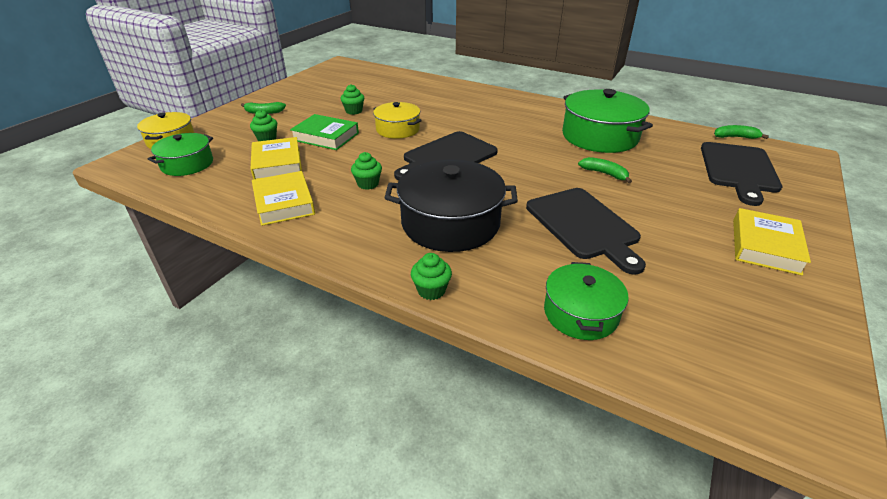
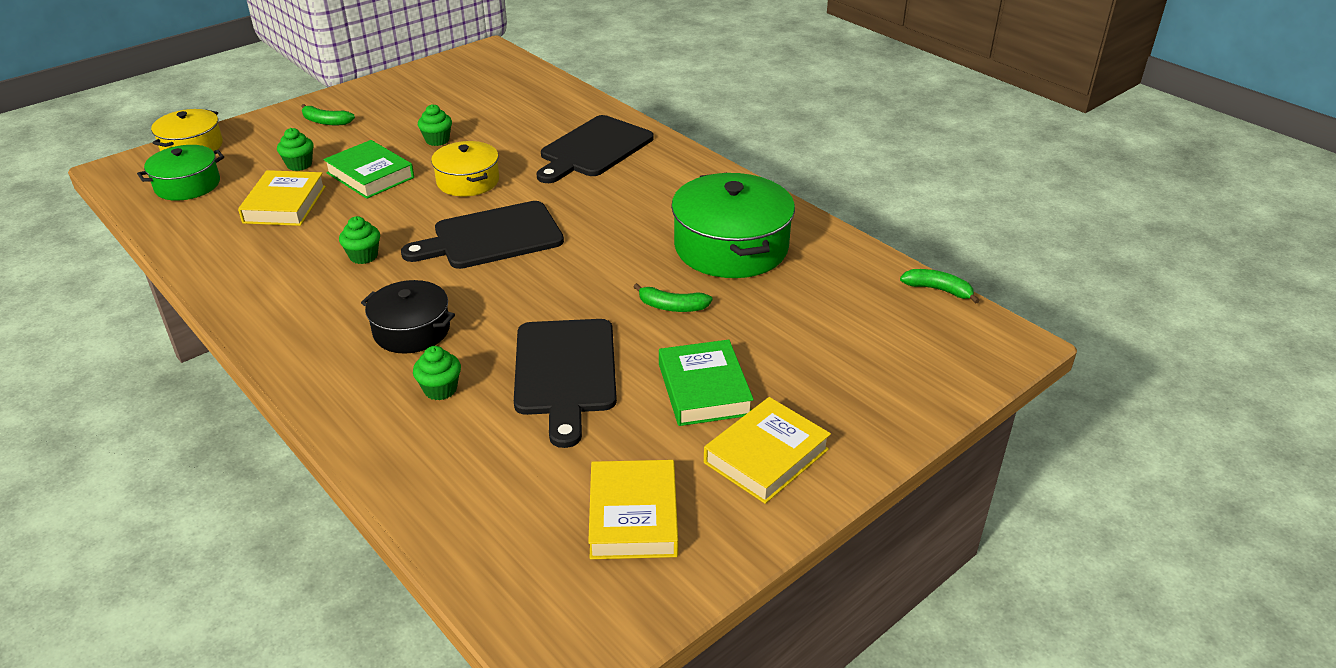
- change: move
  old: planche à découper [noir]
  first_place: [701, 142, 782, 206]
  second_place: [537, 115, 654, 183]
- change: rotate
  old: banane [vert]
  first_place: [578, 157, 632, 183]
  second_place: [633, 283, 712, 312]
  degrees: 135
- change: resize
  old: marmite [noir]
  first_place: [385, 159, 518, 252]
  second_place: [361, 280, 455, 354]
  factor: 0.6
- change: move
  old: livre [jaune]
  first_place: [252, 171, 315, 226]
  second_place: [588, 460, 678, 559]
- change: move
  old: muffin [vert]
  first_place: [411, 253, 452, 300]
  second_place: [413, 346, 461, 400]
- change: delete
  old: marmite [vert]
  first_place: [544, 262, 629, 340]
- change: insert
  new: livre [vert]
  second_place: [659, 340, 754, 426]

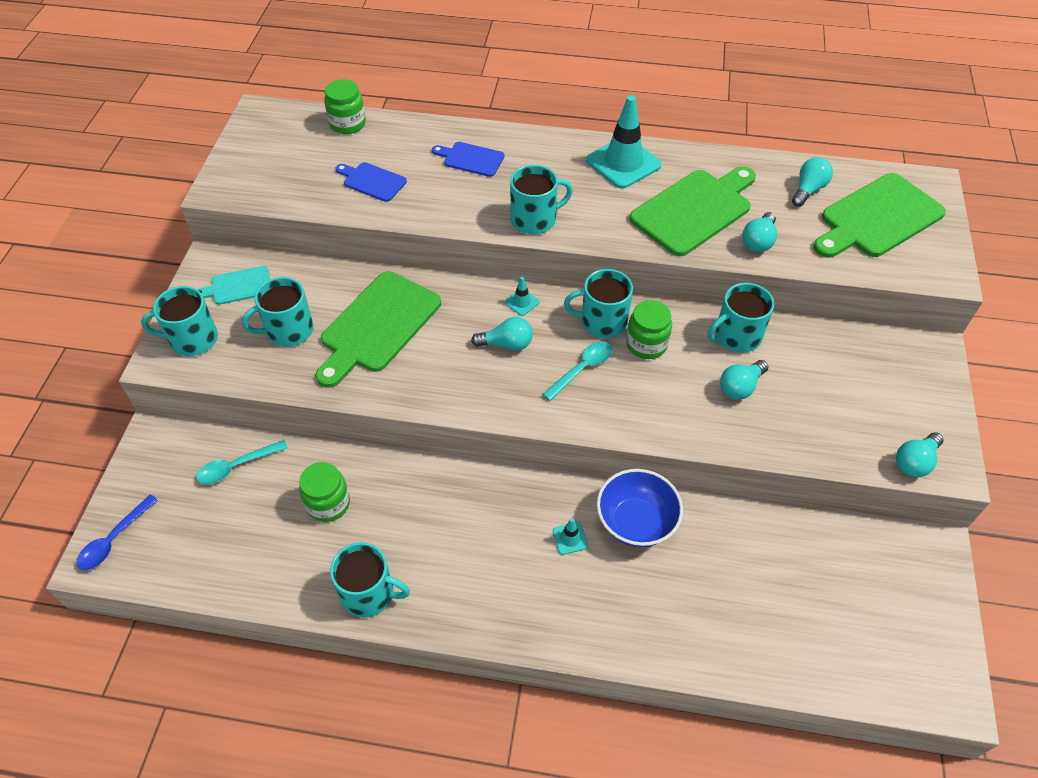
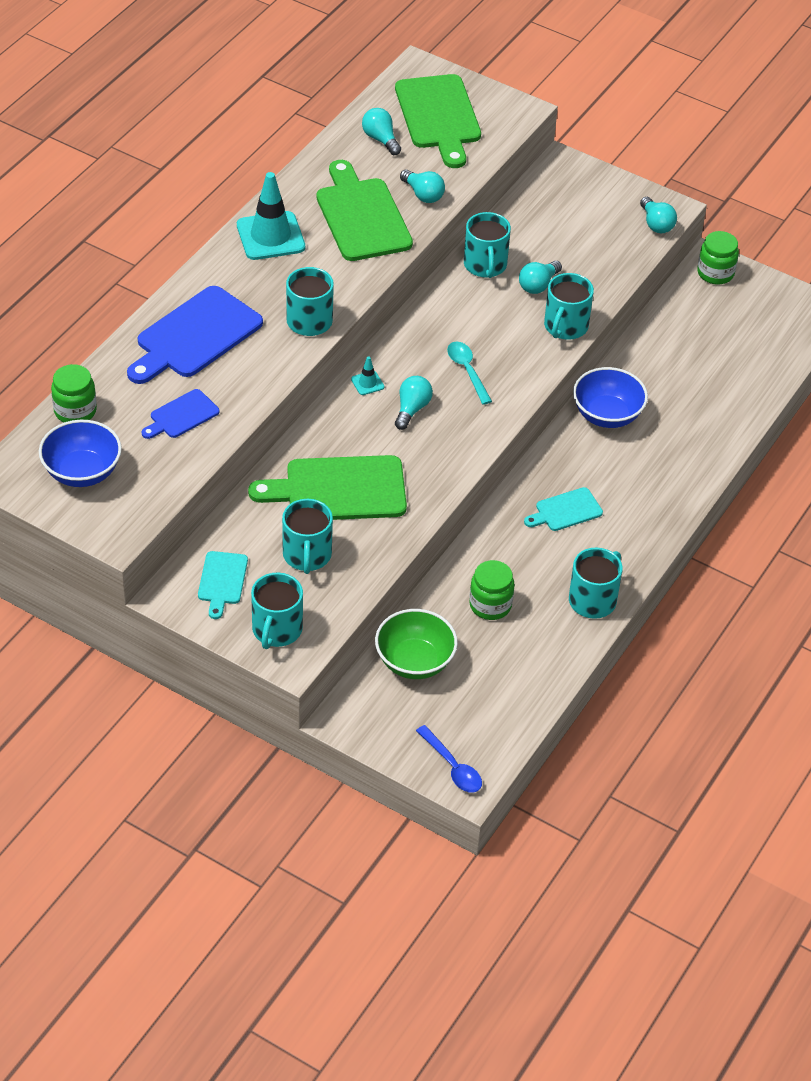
- change: resize
  old: planche à découper [bleu]
  first_place: [432, 142, 504, 177]
  second_place: [127, 286, 263, 384]
  factor: 1.92
- change: move
  old: tasse [turquoise]
  first_place: [564, 269, 633, 338]
  second_place: [544, 273, 594, 340]
- change: rotate
  old: planche à découper [vert]
  first_place: [316, 271, 441, 388]
  second_place: [248, 455, 407, 520]
  degrees: 120
- change: move
  old: bocal [vert]
  first_place: [626, 300, 672, 359]
  second_place: [697, 231, 739, 285]
- change: rotate
  old: ampoule [turquoise]
  first_place: [720, 360, 768, 400]
  second_place: [519, 261, 562, 294]
  degrees: 60
- change: replace
  old: cuillère [turquoise]
  new: bol [vert]
  first_place: [196, 440, 288, 484]
  second_place: [375, 609, 458, 679]
- change: delete
  old: cône de chantier [turquoise]
  first_place: [553, 518, 588, 555]
- change: insert
  new: bol [bleu]
  second_place: [39, 420, 122, 487]
- change: insert
  new: planche à découper [turquoise]
  second_place: [524, 487, 603, 531]

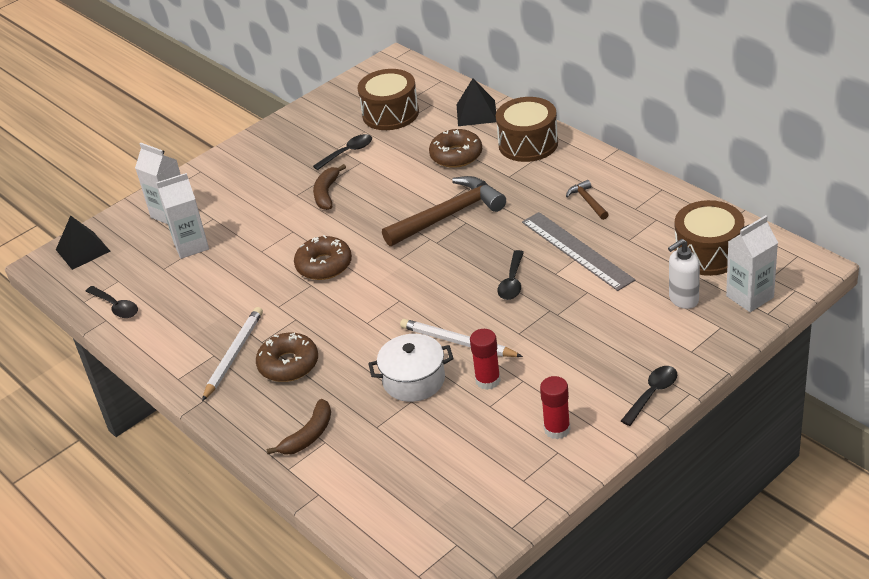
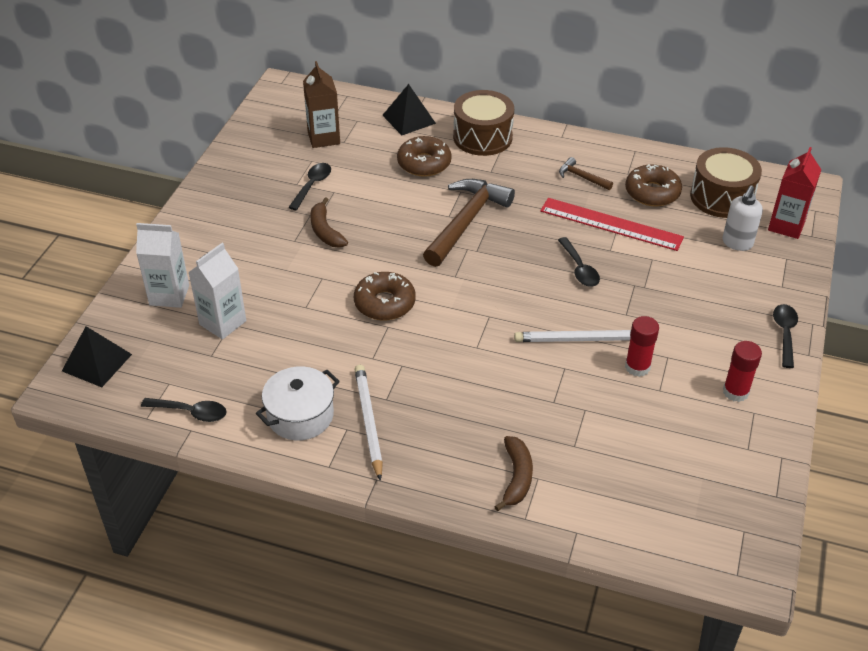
- change: replace
  old: tambour [marron]
  new: brique de lait [marron]
  first_place: [358, 69, 419, 130]
  second_place: [303, 61, 340, 148]
- change: recolor
  old: règle [gris]
  new: règle [rouge]
  first_place: [522, 212, 635, 291]
  second_place: [540, 198, 684, 251]
- change: recolor
  old: brique de lait [blanc]
  new: brique de lait [rouge]
  first_place: [726, 215, 778, 312]
  second_place: [768, 147, 822, 239]
- change: move
  old: beignet [marron]
  first_place: [256, 333, 318, 382]
  second_place: [625, 164, 682, 207]
- change: move
  old: marmite [blanc]
  first_place: [368, 334, 454, 402]
  second_place: [256, 366, 340, 440]

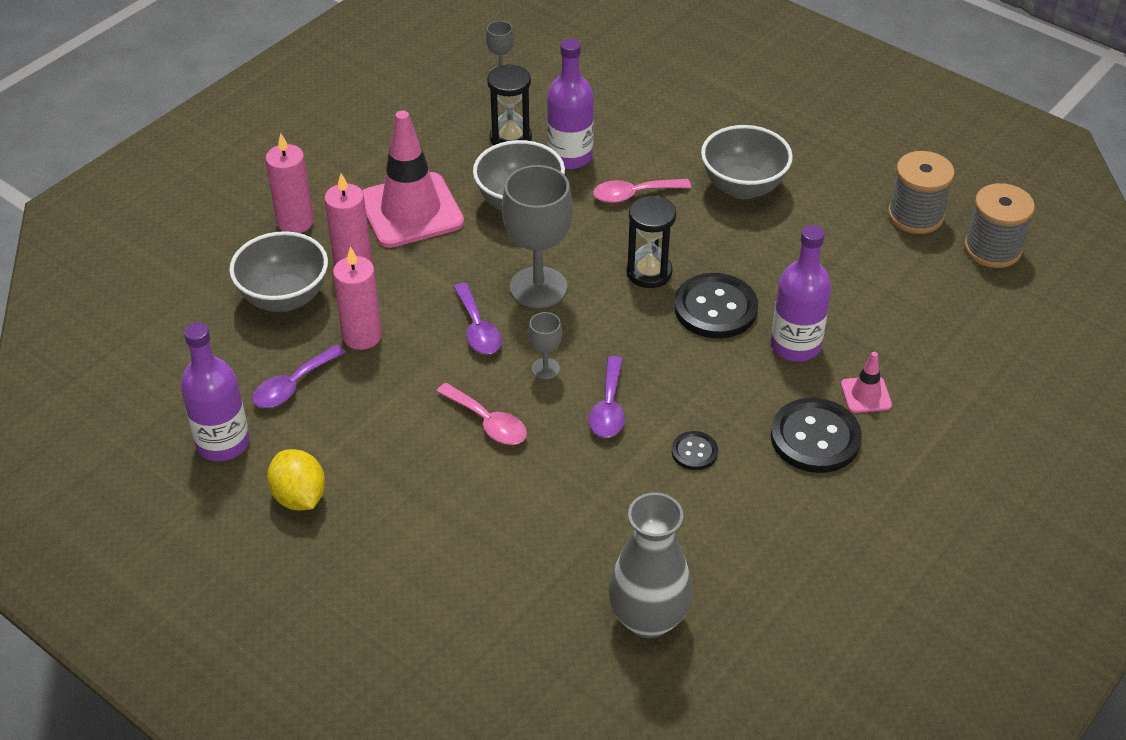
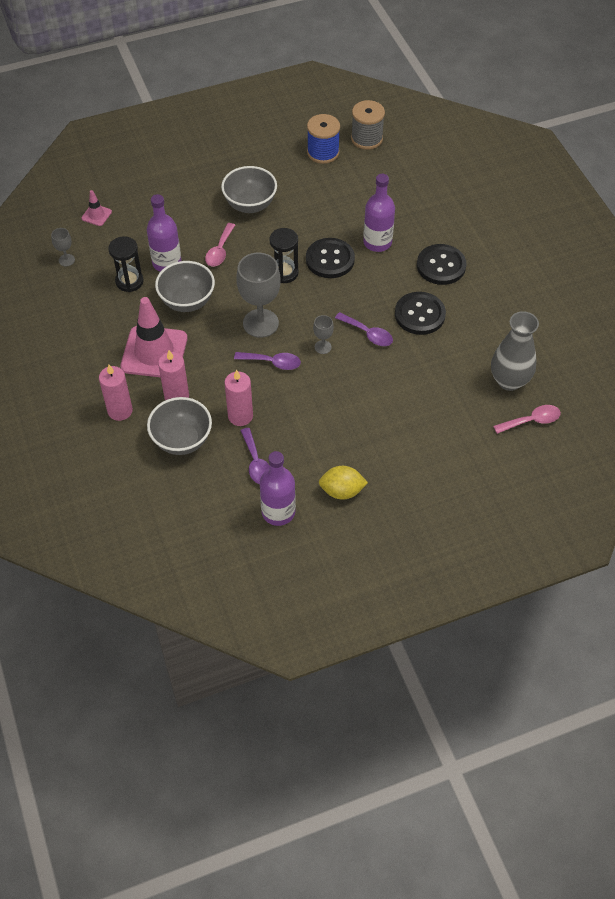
- change: recolor
  old: bobine [gris]
  new: bobine [bleu]
  first_place: [888, 151, 955, 234]
  second_place: [307, 114, 340, 164]
- change: move
  old: cône de chantier [rose]
  first_place: [841, 352, 892, 413]
  second_place: [81, 190, 112, 226]
- change: move
  old: cuillère [rose]
  first_place: [436, 383, 527, 445]
  second_place: [493, 405, 561, 434]
- change: resize
  old: bouton [noir]
  first_place: [672, 431, 718, 470]
  second_place: [395, 292, 446, 335]
  factor: 1.94

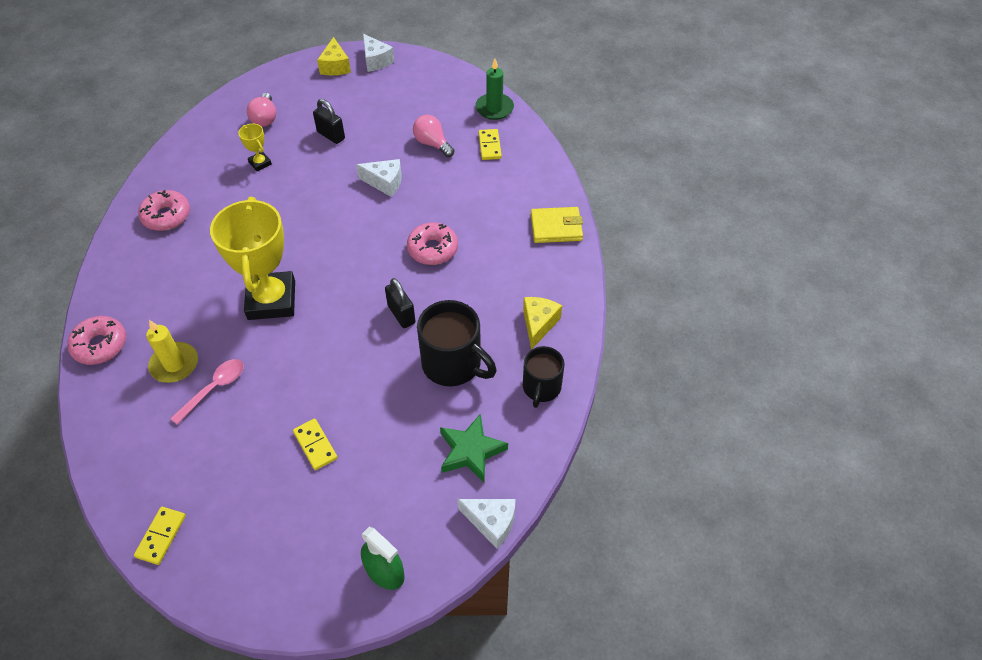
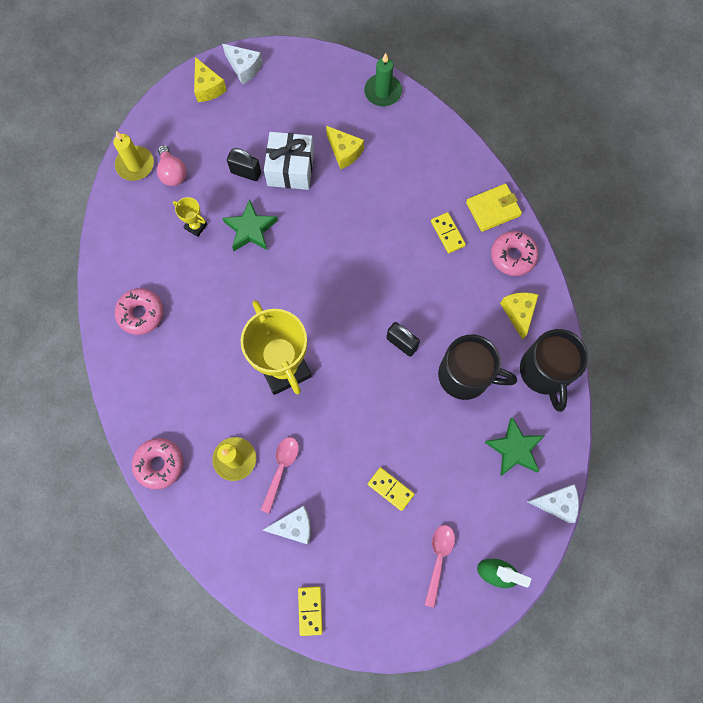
- change: replace
  old: ampoule [rose]
  new: fromage [jaune]
  first_place: [413, 115, 454, 157]
  second_place: [326, 126, 364, 169]
- change: move
  old: domino [jaune]
  first_place: [479, 129, 502, 160]
  second_place: [431, 212, 466, 253]
- change: move
  old: fromage [blanc]
  first_place: [356, 159, 402, 197]
  second_place: [263, 506, 311, 544]
- change: move
  old: beignet [rose]
  first_place: [407, 222, 458, 265]
  second_place: [491, 231, 539, 276]
- change: resize
  old: tasse [noir]
  first_place: [523, 346, 565, 408]
  second_place: [520, 329, 589, 412]
  factor: 1.55
- change: insert
  new: bougie [jaune]
  second_place: [113, 131, 154, 181]
- change: insert
  new: cadeau [blanc]
  second_place: [264, 132, 314, 190]
- change: insert
  new: étoile [vert]
  second_place: [222, 199, 278, 251]
- change: insert
  new: cuillère [rose]
  second_place: [425, 525, 455, 608]

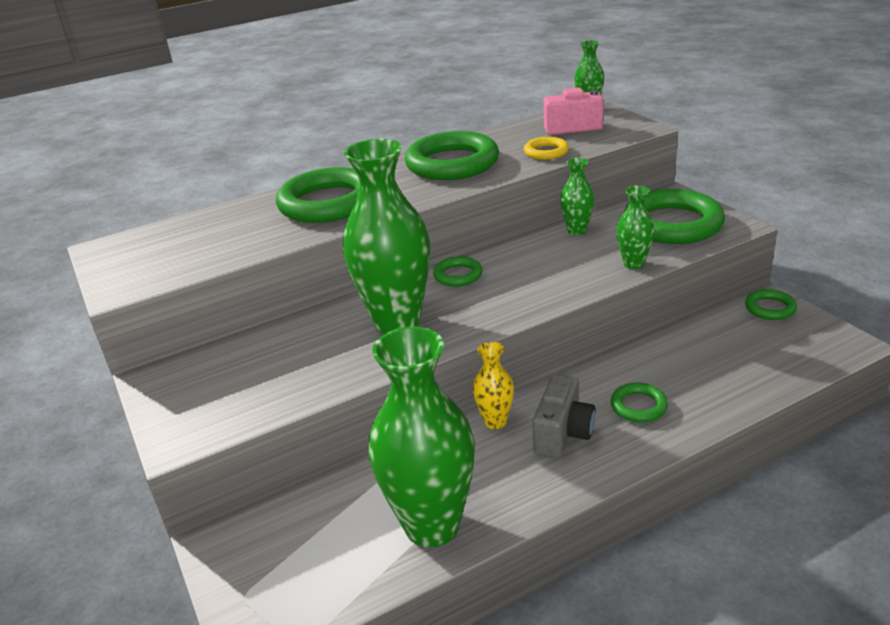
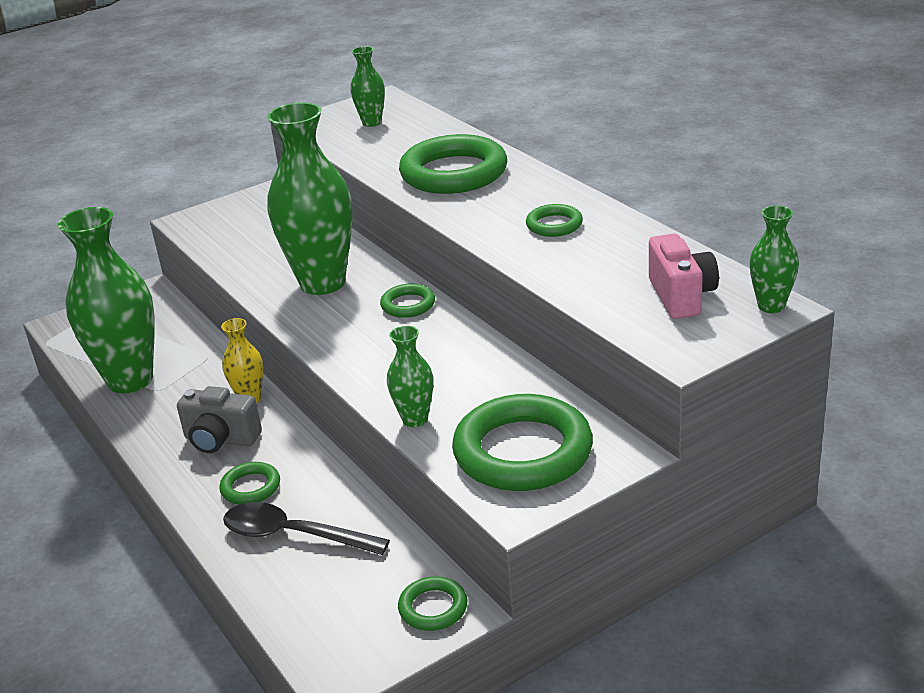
- change: resize
  old: anneau [vert]
  first_place: [405, 131, 499, 180]
  second_place: [526, 204, 583, 237]
  factor: 0.48
- change: delete
  old: anneau [jaune]
  first_place: [524, 137, 569, 160]
- change: move
  old: vase [vert]
  first_place: [560, 157, 595, 235]
  second_place: [350, 46, 385, 127]
- change: insert
  new: cuillère [noir]
  second_place: [223, 502, 390, 555]

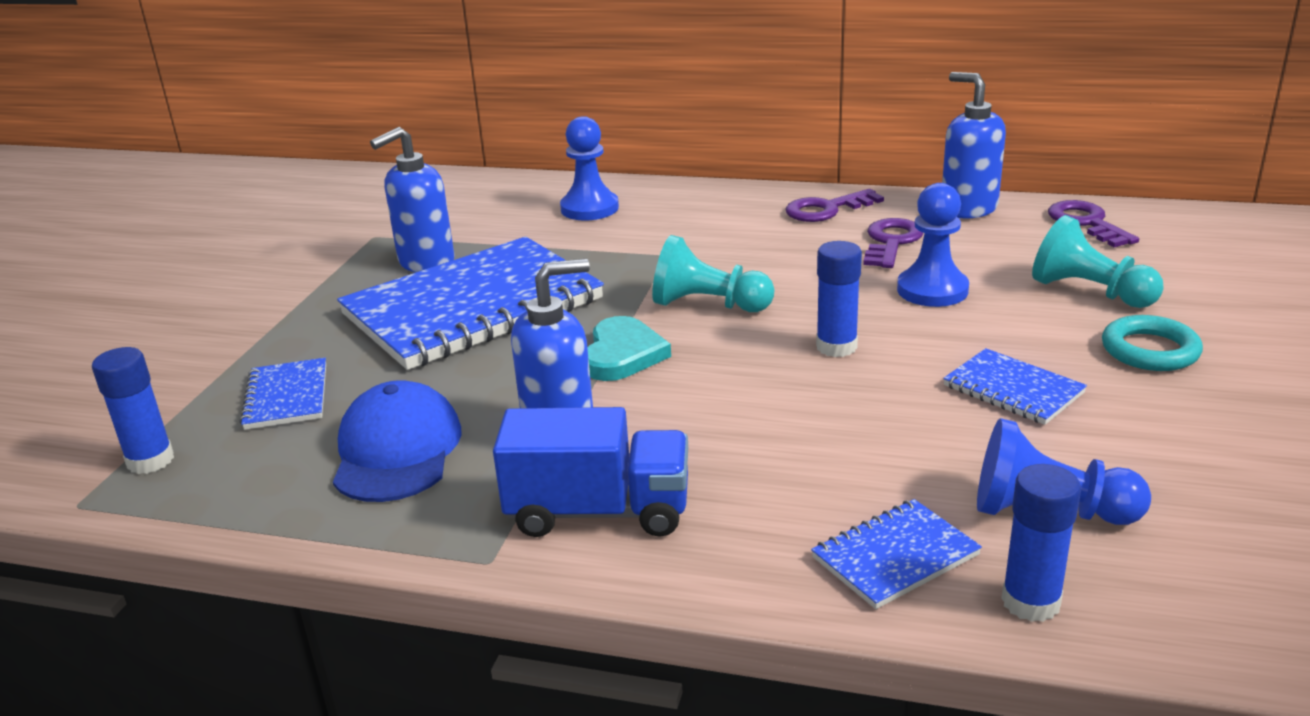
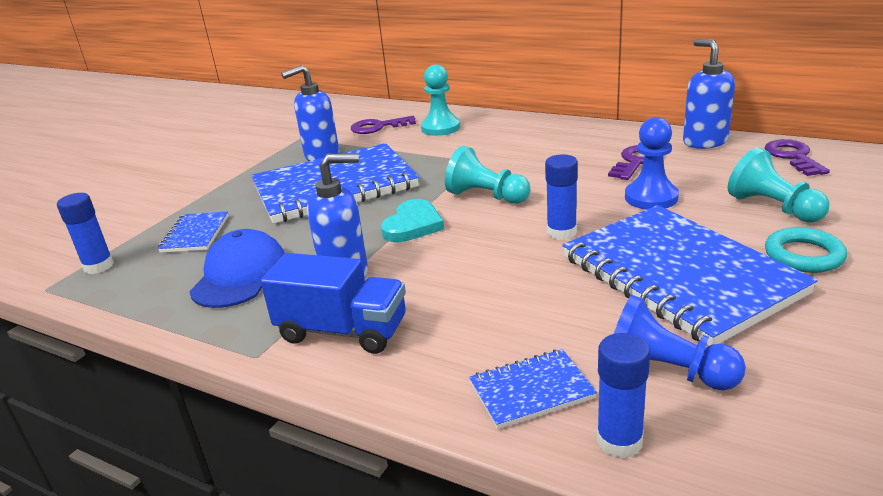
- change: recolor
  old: pion [bleu]
  new: pion [turquoise]
  first_place: [560, 116, 619, 220]
  second_place: [421, 65, 460, 136]
- change: move
  old: clé [violet]
  first_place: [785, 189, 884, 222]
  second_place: [351, 116, 416, 134]
- change: resize
  old: carnet [bleu]
  first_place: [943, 348, 1087, 425]
  second_place: [563, 205, 818, 346]
  factor: 2.29

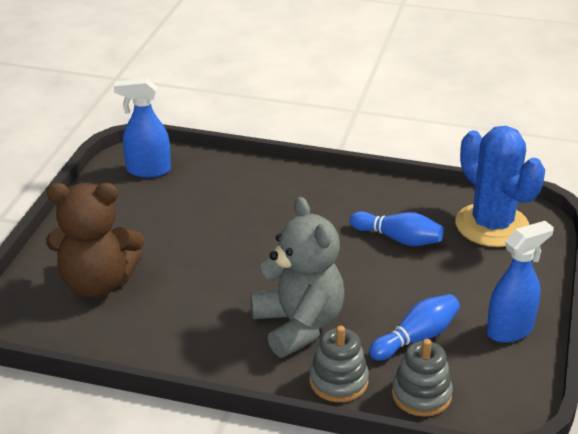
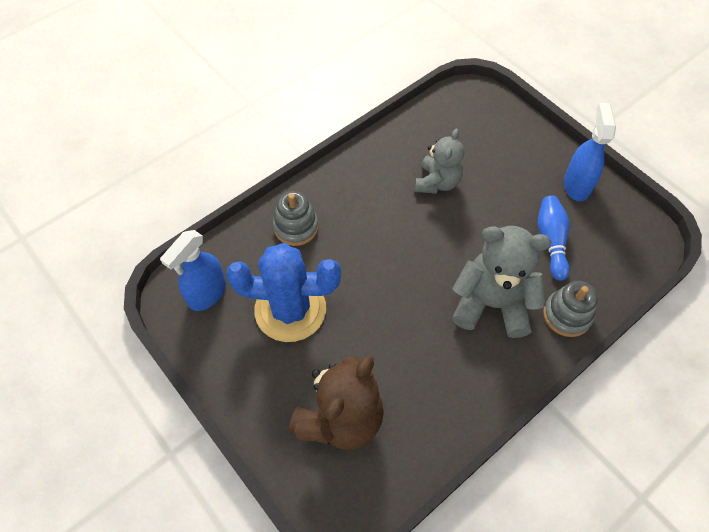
- change: move
  old: cactus [bleu]
  first_place: [455, 126, 545, 247]
  second_place: [226, 243, 341, 342]
- change: replace
  old: quille [bleu]
  new: ours en peluche [gris]
  first_place: [350, 211, 444, 246]
  second_place: [415, 129, 464, 194]
- change: move
  old: jouet à empiler [gris]
  first_place: [392, 339, 453, 417]
  second_place: [273, 191, 318, 246]

